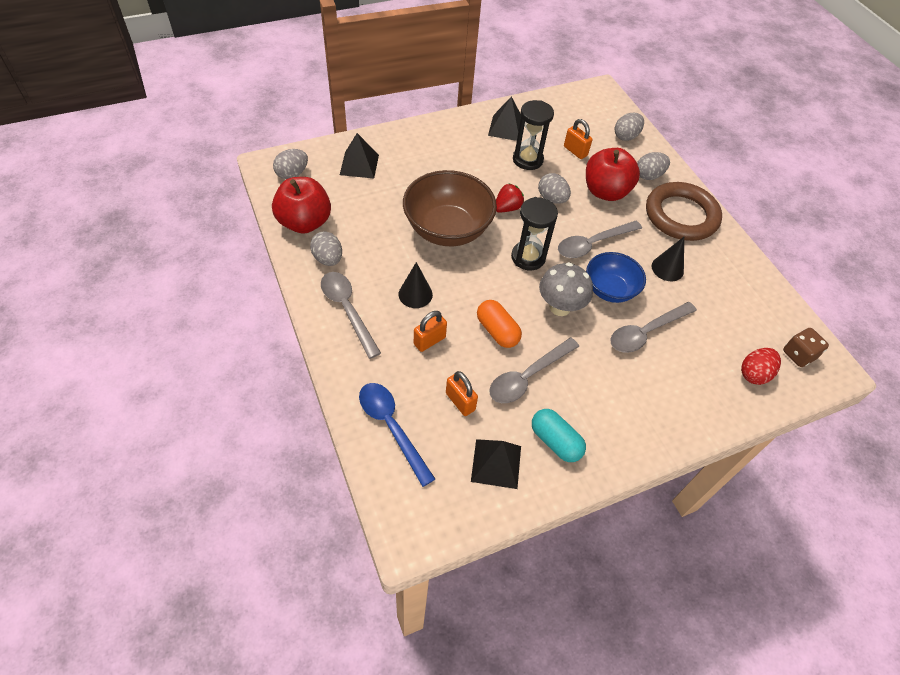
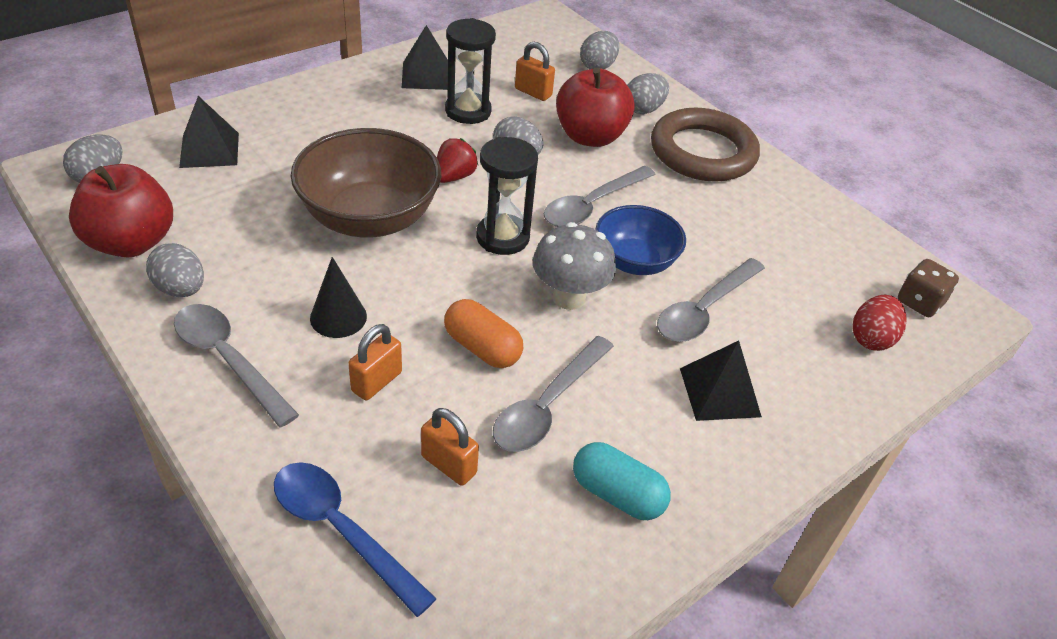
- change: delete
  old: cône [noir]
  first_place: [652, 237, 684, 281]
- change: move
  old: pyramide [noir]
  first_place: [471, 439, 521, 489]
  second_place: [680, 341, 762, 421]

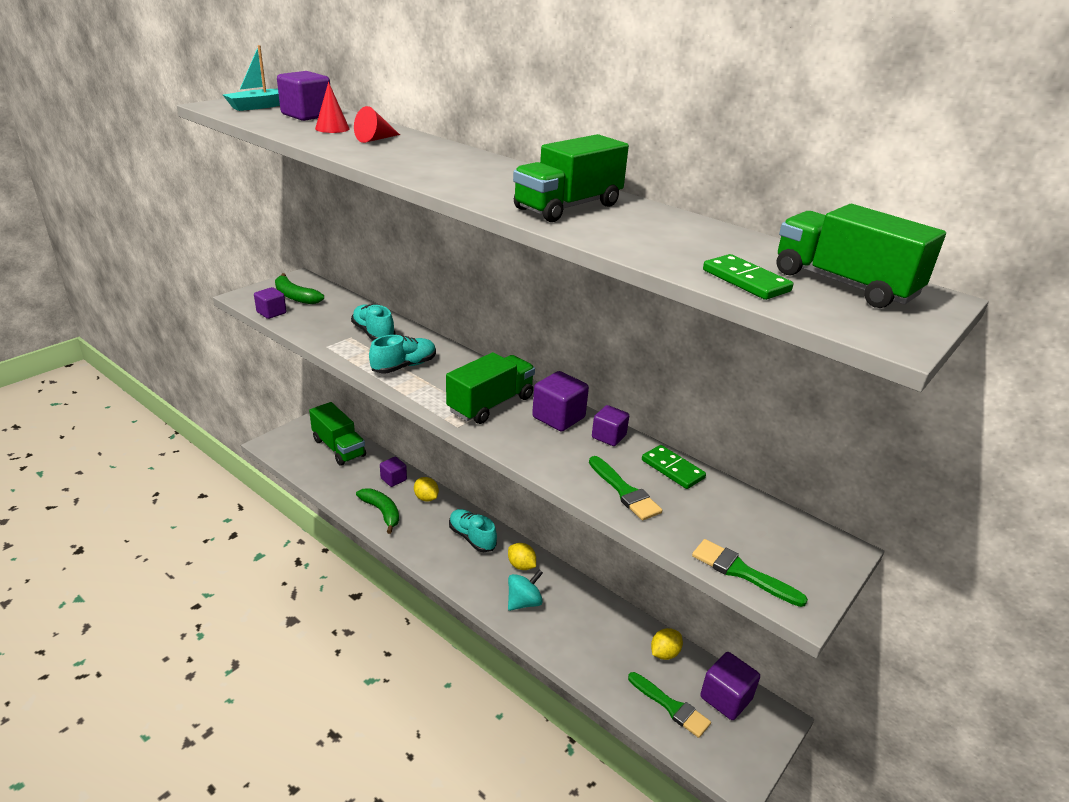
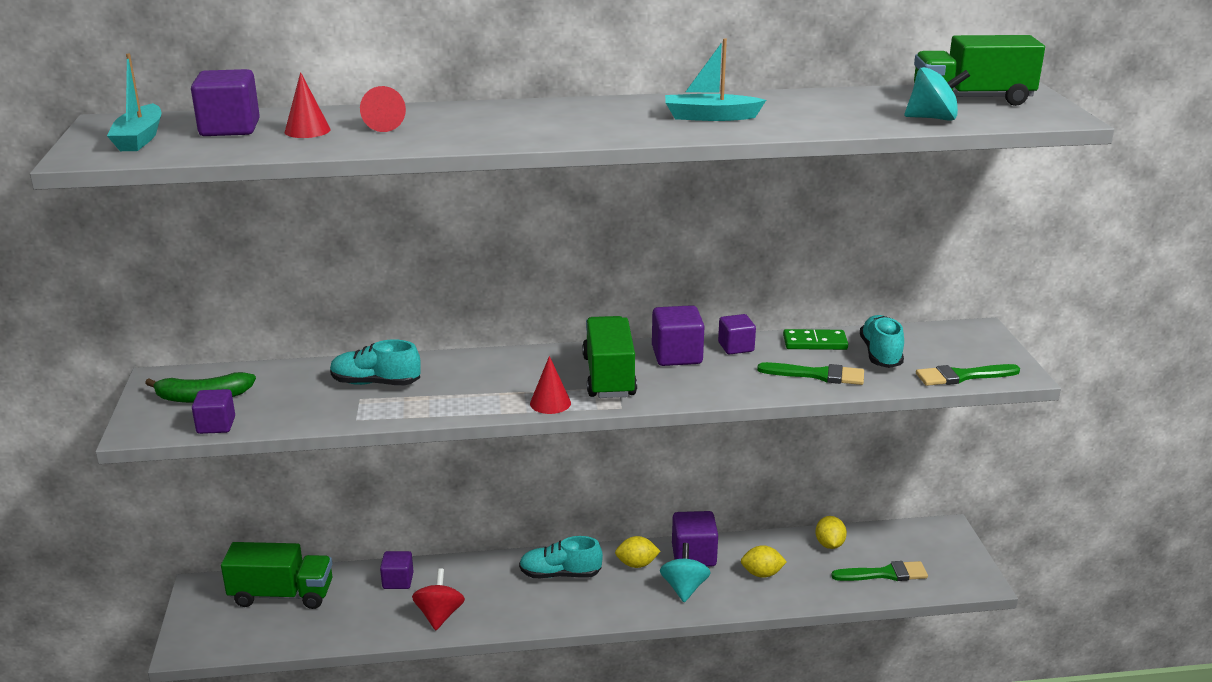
- change: replace
  old: camion [vert]
  new: bateau [turquoise]
  first_place: [513, 134, 629, 222]
  second_place: [665, 38, 766, 121]
- change: replace
  old: domino [vert]
  new: toupie [turquoise]
  first_place: [703, 254, 793, 300]
  second_place: [904, 67, 970, 121]
- change: move
  old: chaussure [turquoise]
  first_place: [369, 335, 436, 373]
  second_place: [860, 315, 904, 368]
- change: move
  old: citron [jaune]
  first_place: [414, 477, 439, 502]
  second_place: [741, 545, 787, 578]
- change: replace
  old: banane [vert]
  new: toupie [rouge]
  first_place: [356, 488, 399, 534]
  second_place: [412, 568, 465, 630]
- change: move
  old: cube [violet]
  first_place: [700, 652, 760, 720]
  second_place: [672, 511, 718, 567]
- change: insert
  new: cône [rouge]
  second_place: [530, 356, 571, 414]

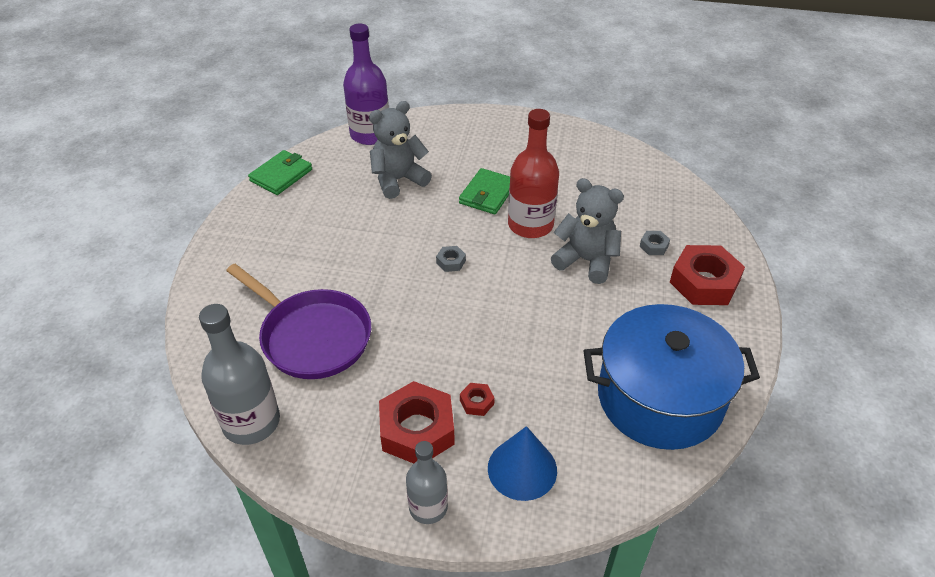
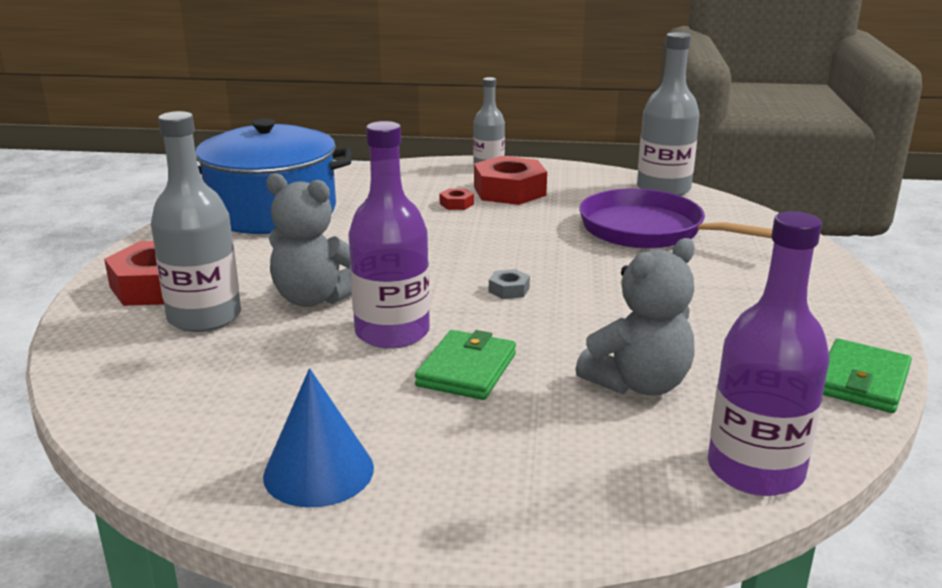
- change: recolor
  old: bouteille [rouge]
  new: bouteille [violet]
  first_place: [508, 109, 559, 238]
  second_place: [348, 121, 430, 349]
- change: replace
  old: écrou [gris]
  new: bouteille [gris]
  first_place: [640, 231, 670, 255]
  second_place: [151, 111, 241, 332]
- change: move
  old: cône [bleu]
  first_place: [488, 426, 557, 501]
  second_place: [263, 368, 374, 507]

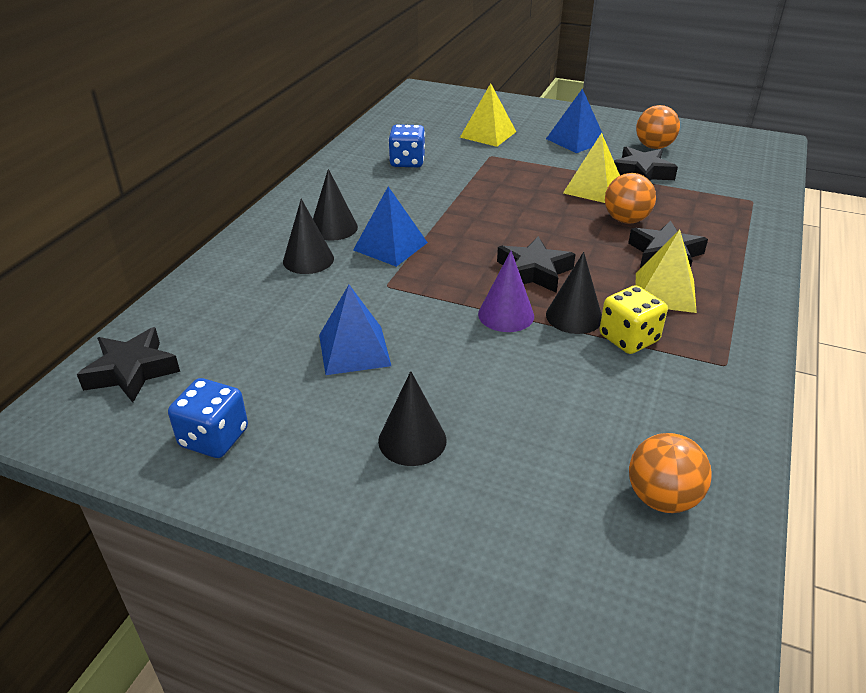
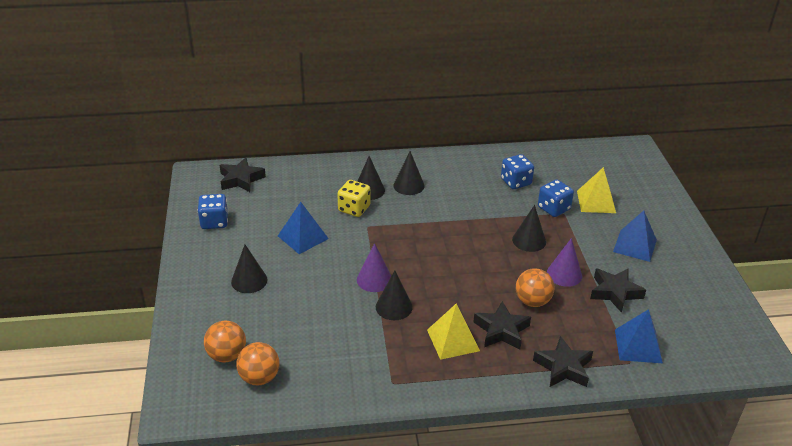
- change: move
  old: balle [orange]
  first_place: [636, 105, 680, 149]
  second_place: [204, 321, 246, 362]
- change: replace
  old: pyramide [jaune]
  new: cône [violet]
  first_place: [563, 133, 620, 203]
  second_place: [547, 238, 582, 287]
- change: move
  old: pyramide [bleu]
  first_place: [353, 186, 428, 267]
  second_place: [615, 309, 663, 363]
- change: move
  old: étoile [noir]
  first_place: [497, 236, 576, 293]
  second_place: [533, 336, 593, 387]
- change: move
  old: dé [jaune]
  first_place: [599, 285, 668, 354]
  second_place: [337, 180, 371, 217]
- change: insert
  new: dé [bleu]
  second_place: [538, 179, 574, 217]
- change: insert
  new: cône [noir]
  second_place: [512, 205, 546, 252]

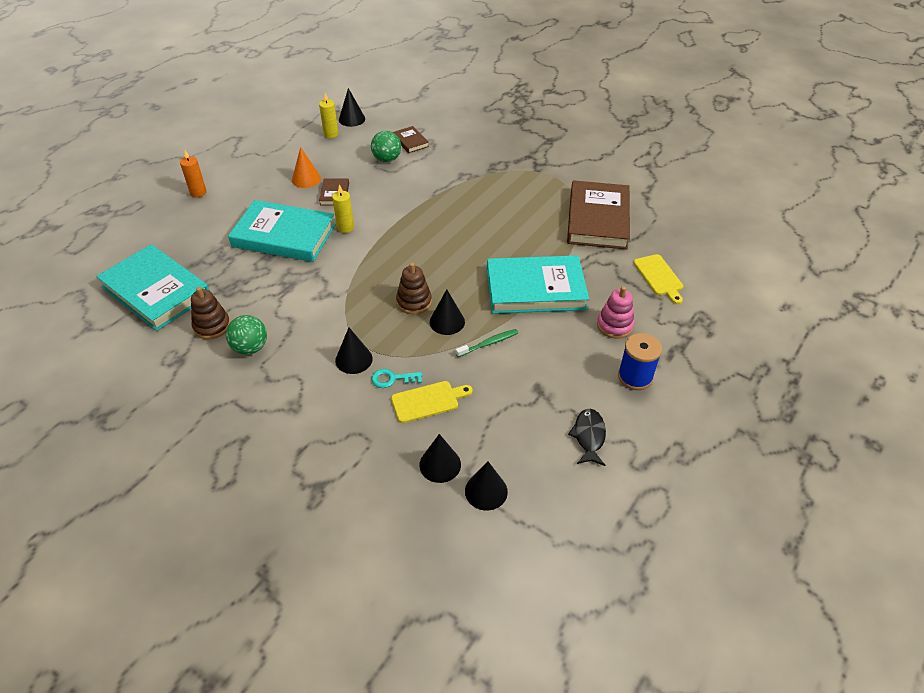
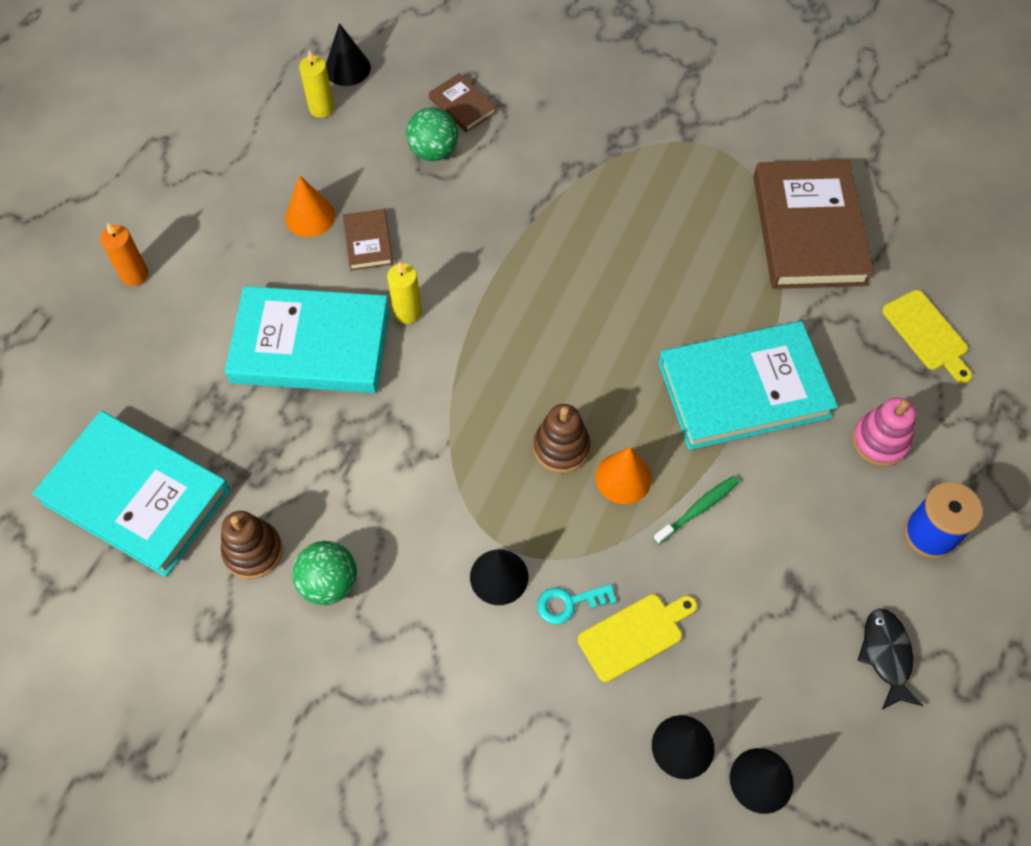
- change: recolor
  old: cône [noir]
  new: cône [orange]
  first_place: [430, 289, 465, 335]
  second_place: [596, 447, 652, 504]

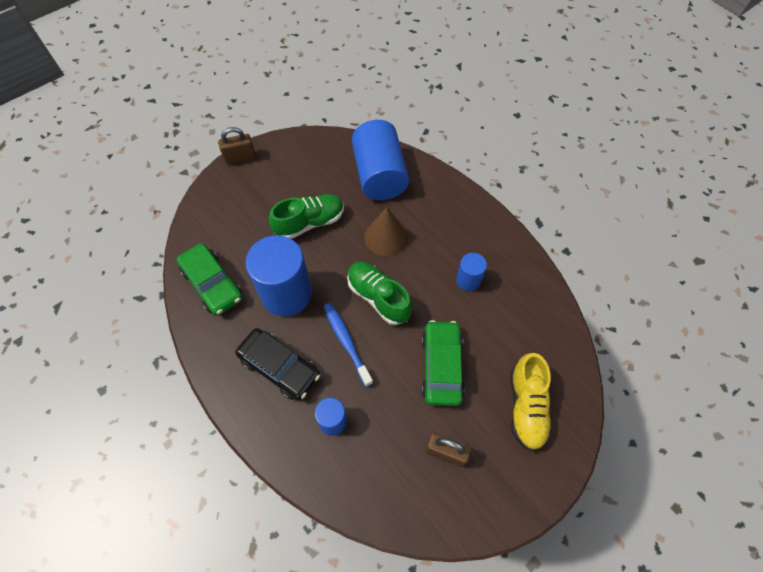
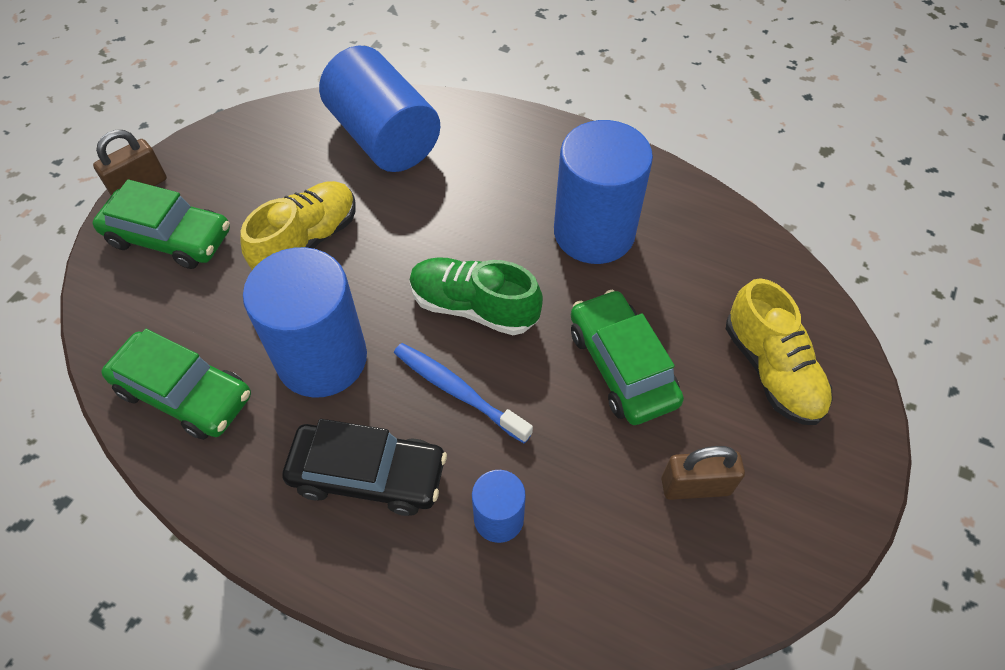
- change: recolor
  old: chaussure [vert]
  new: chaussure [jaune]
  first_place: [269, 194, 344, 239]
  second_place: [240, 181, 356, 270]
- change: delete
  old: cône [marron]
  first_place: [364, 207, 408, 257]
- change: resize
  old: cylindre [bleu]
  first_place: [456, 253, 487, 291]
  second_place: [554, 120, 653, 264]
  factor: 2.02
- change: insert
  new: voiture [vert]
  second_place: [93, 179, 230, 269]

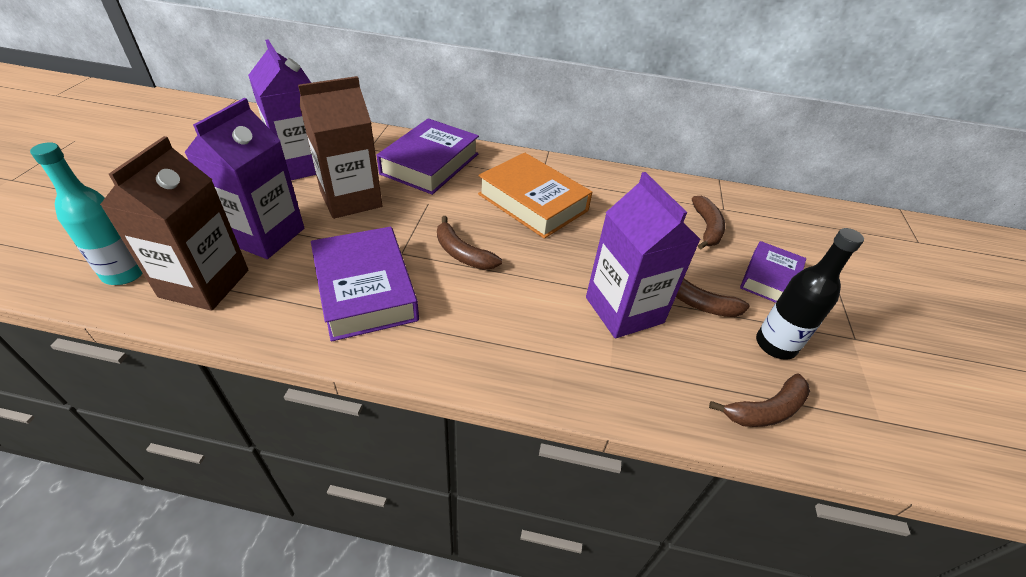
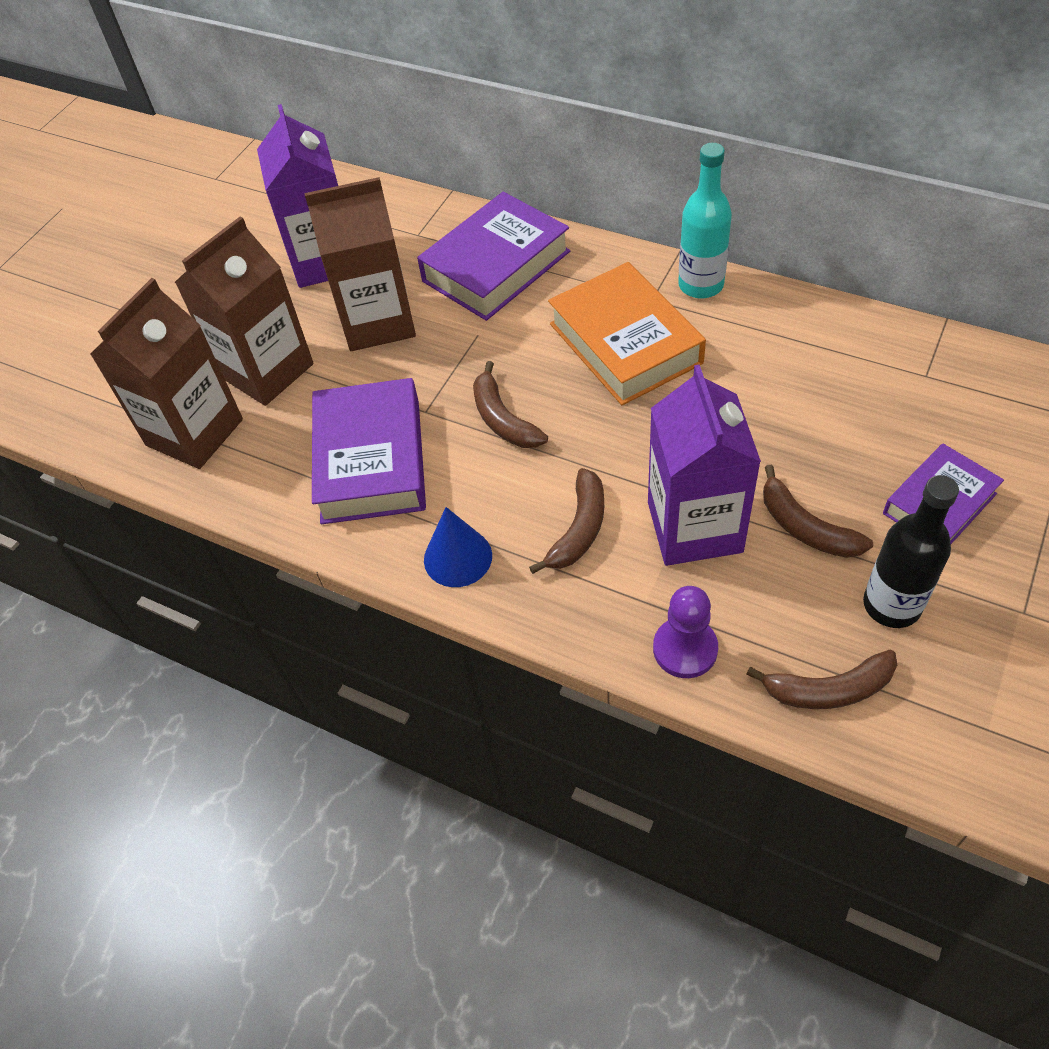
- change: recolor
  old: brique de lait [violet]
  new: brique de lait [marron]
  first_place: [184, 98, 304, 259]
  second_place: [175, 216, 314, 406]
- change: move
  old: bouteille [turquoise]
  first_place: [30, 142, 143, 285]
  second_place: [678, 143, 732, 298]
- change: move
  old: banane [marron]
  first_place: [692, 196, 725, 249]
  second_place: [529, 468, 604, 574]
- change: insert
  new: cône [bleu]
  second_place: [424, 507, 492, 587]
- change: insert
  new: pion [violet]
  second_place: [653, 586, 718, 678]

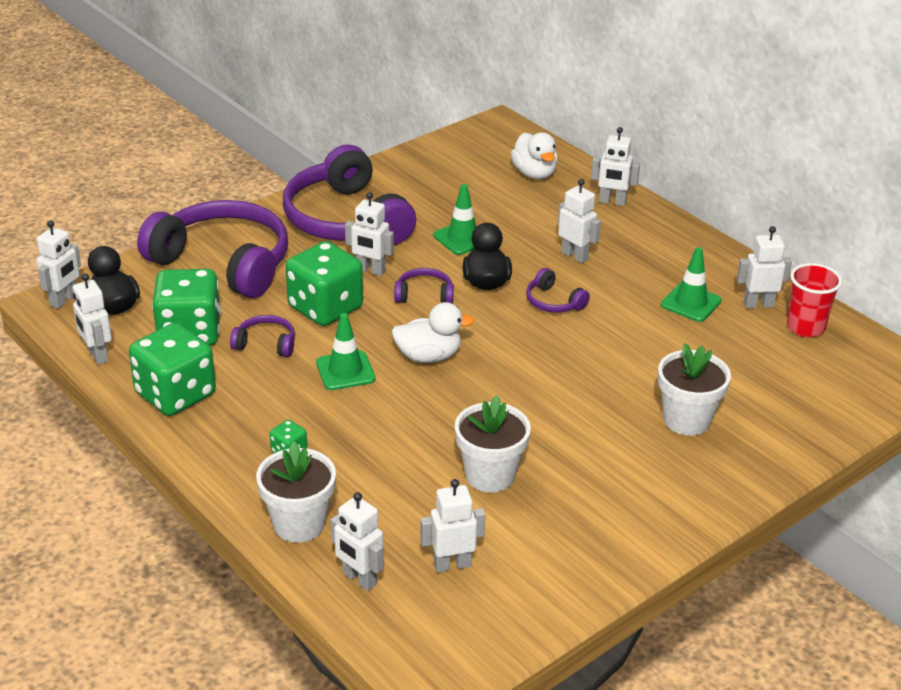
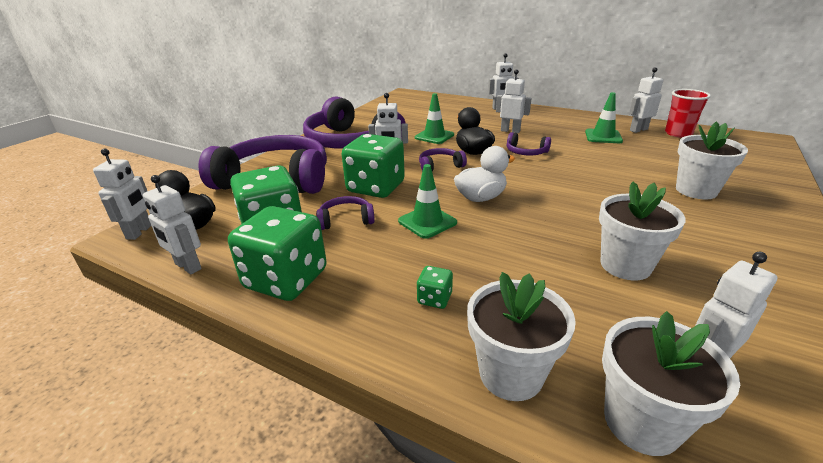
- change: delete
  old: canard [blanc]
  first_place: [511, 132, 558, 179]
- change: replace
  old: robot [blanc]
  new: pot de fleurs [blanc]
  first_place: [331, 492, 383, 591]
  second_place: [602, 311, 740, 456]

